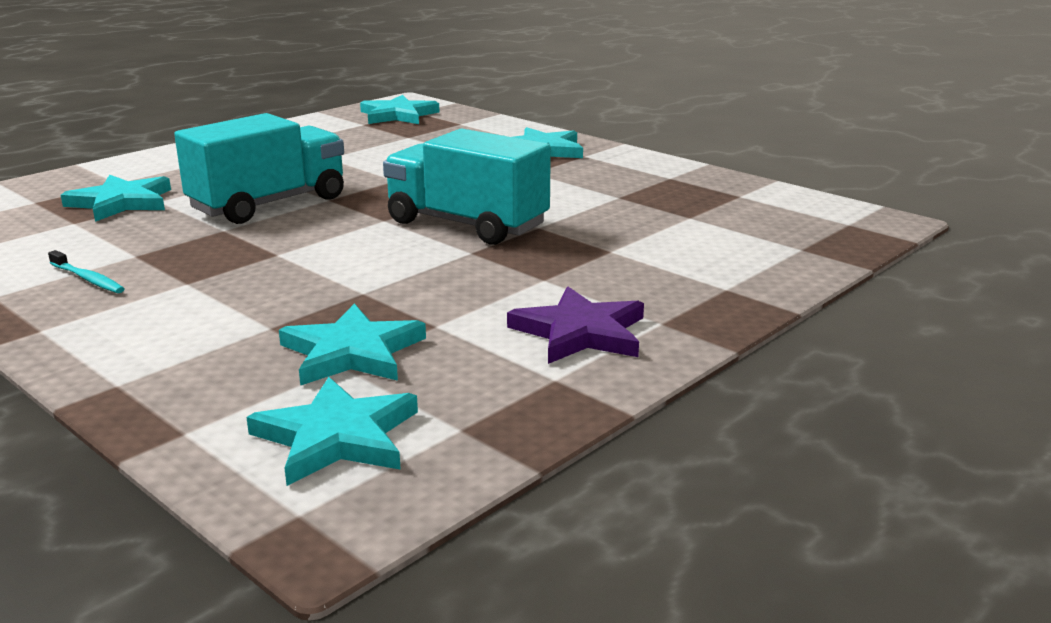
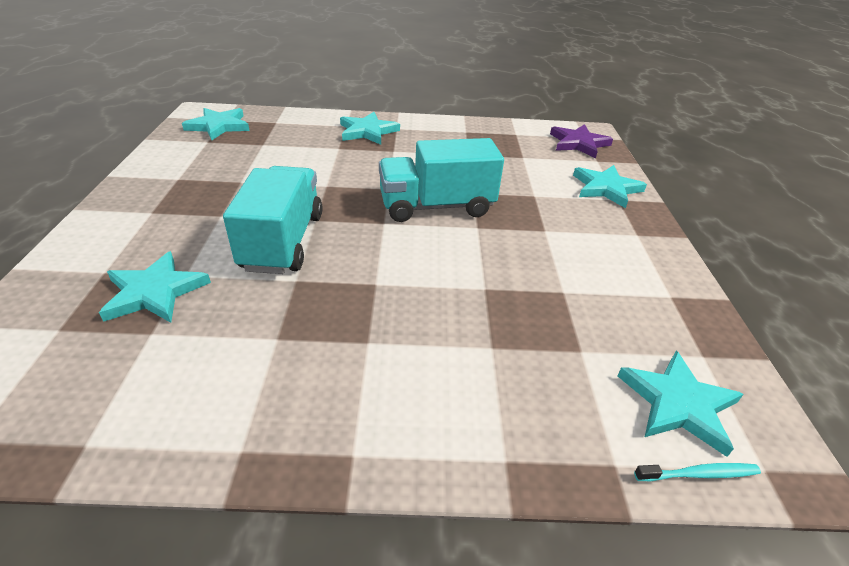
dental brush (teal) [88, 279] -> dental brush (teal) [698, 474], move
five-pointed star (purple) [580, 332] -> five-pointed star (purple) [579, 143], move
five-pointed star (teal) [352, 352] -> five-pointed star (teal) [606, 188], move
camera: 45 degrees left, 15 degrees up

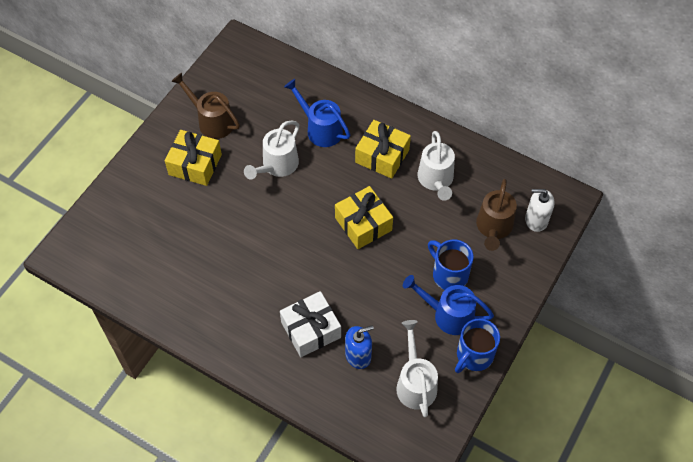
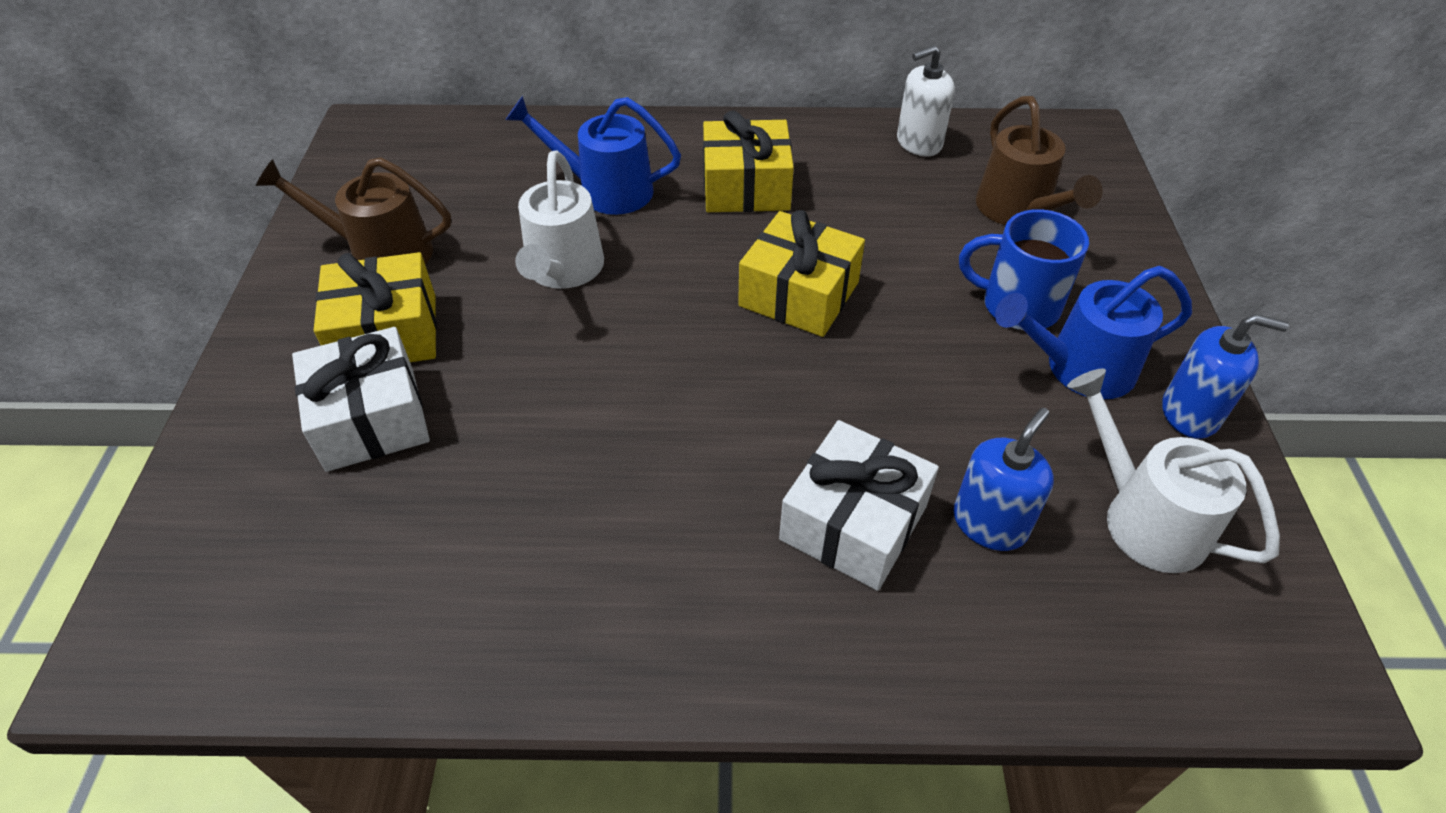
watering can (snow-white) [436, 180] -> none
pump bottle (snow-white) [536, 220] -> pump bottle (snow-white) [918, 143], move
tea mug (royal blue) [474, 355] -> pump bottle (royal blue) [1190, 413]
none -> present (snow-white) [371, 418]
camera: 30 degrees left, 10 degrees down

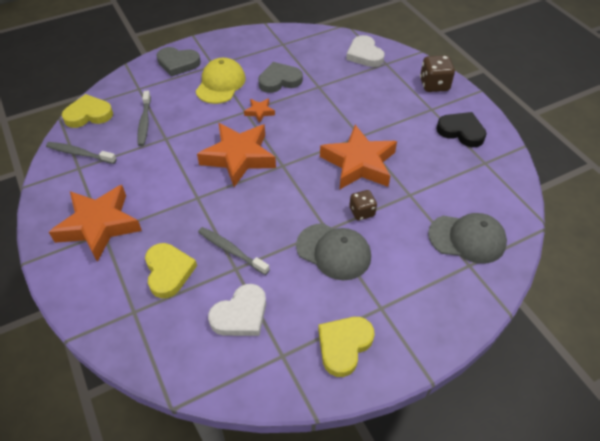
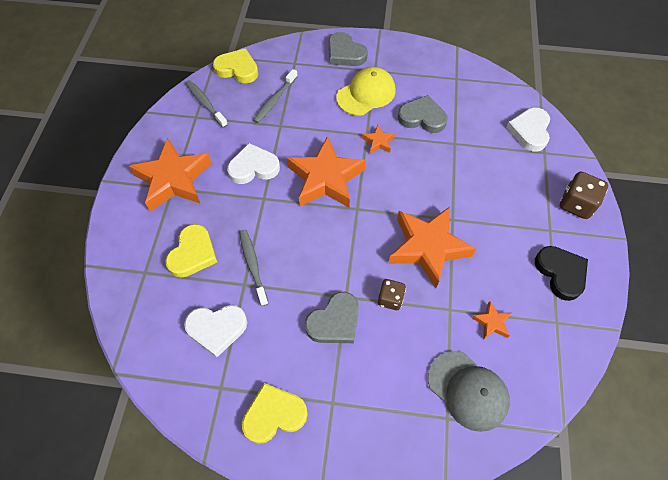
cap (ash-grey) [333, 251] -> heart shape (ash-grey) [334, 321]
none -> heart shape (snow-white) [253, 167]
none -> five-pointed star (bright orange) [491, 322]
camera: 35 degrees right, 10 degrees up

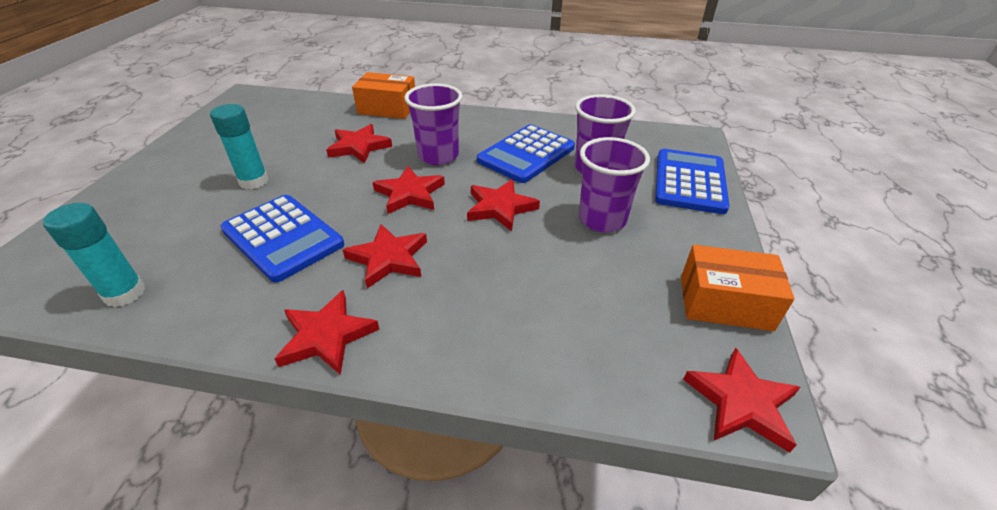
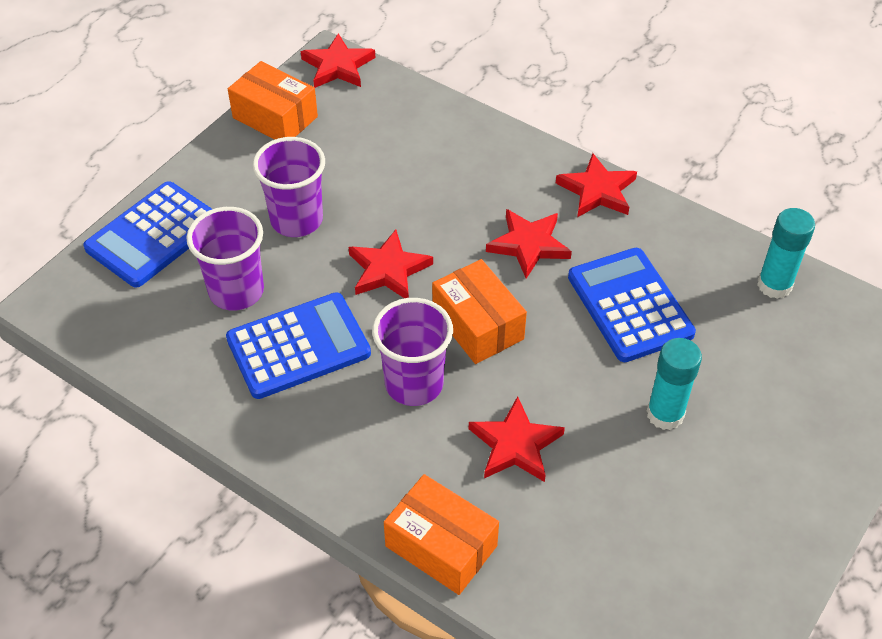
five-pointed star (red) [410, 194] -> box (bright orange) [477, 325]
camera: 155 degrees left, 10 degrees up

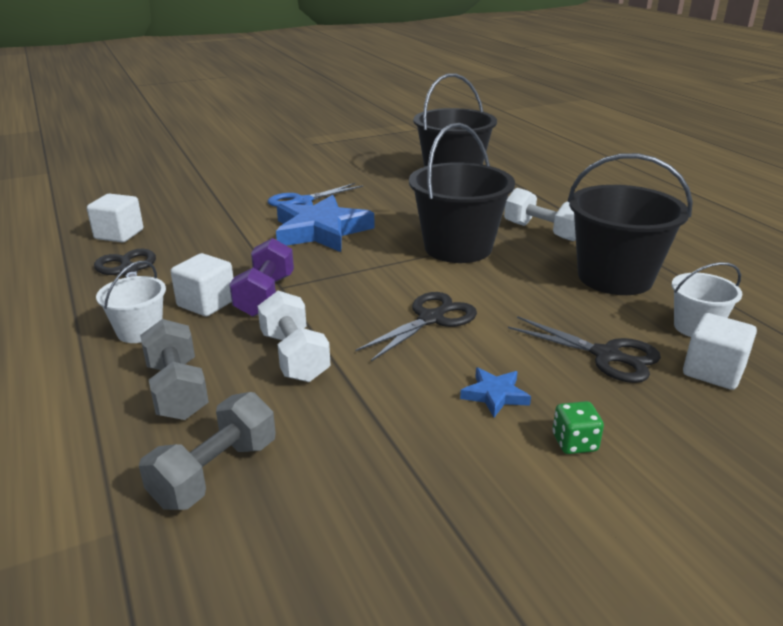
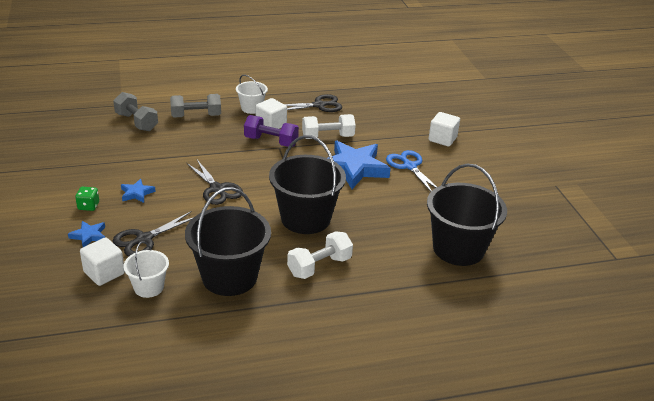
block (snow-white) [119, 234] -> block (snow-white) [442, 139], move
dumbbell (snow-white) [294, 356] -> dumbbell (snow-white) [328, 137], move
none -> five-pointed star (royal blue) [89, 236]
camera: 100 degrees right, 5 degrees up

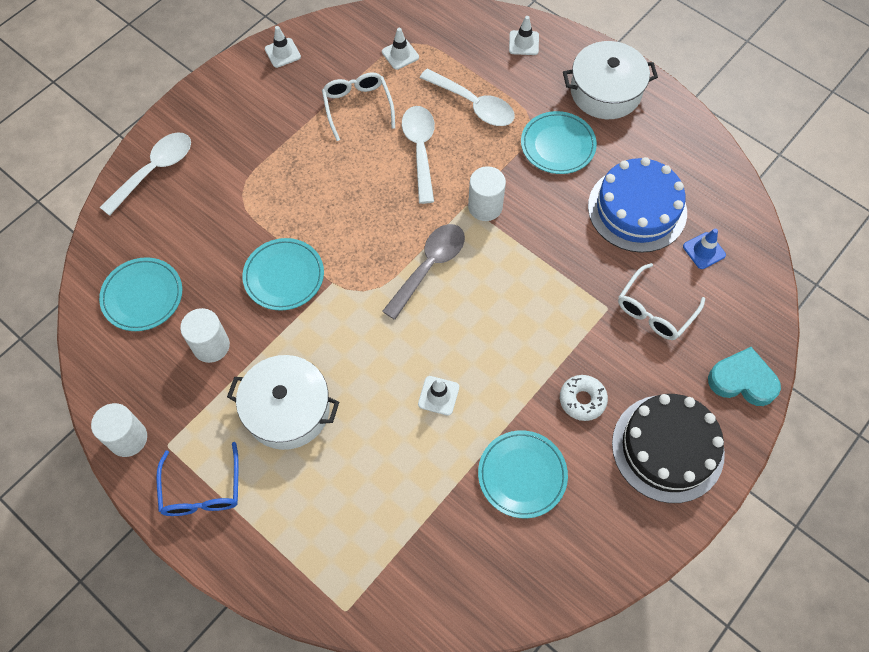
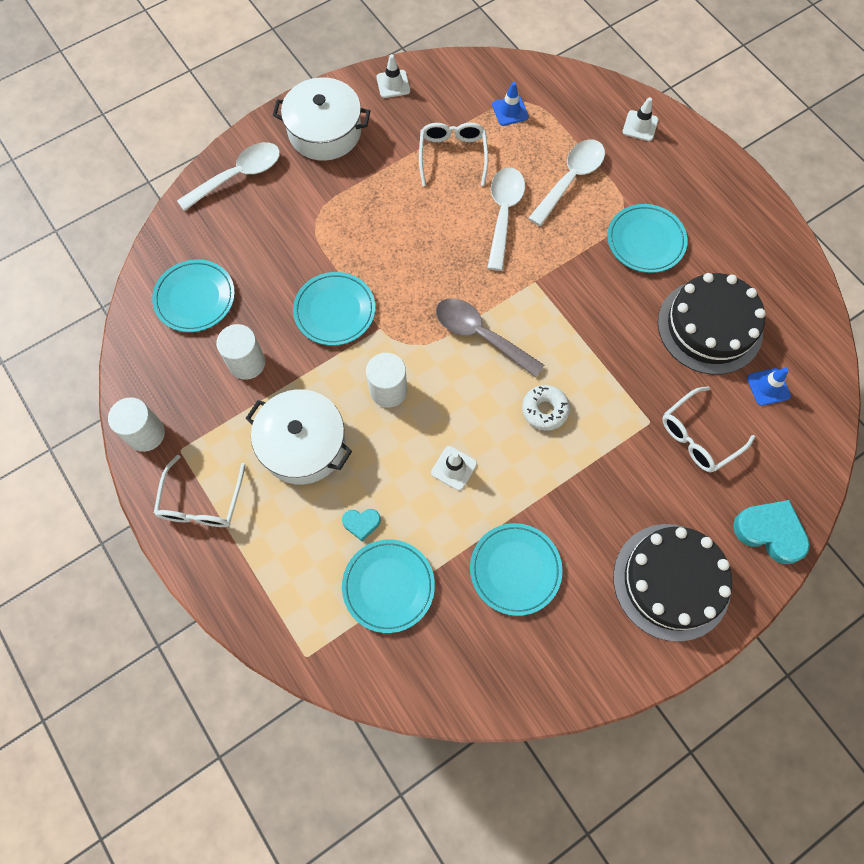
traffic cone (snow-white) [400, 54] -> traffic cone (royal blue) [510, 111]
stockpot (snow-white) [605, 91] -> stockpot (snow-white) [325, 131], move
tablespoon (snow-white) [473, 105] -> tablespoon (snow-white) [570, 179], 105 degrees counterclockwise
layer cake (royal blue) [637, 209] -> layer cake (jet-black) [709, 326]
cylinder (snow-white) [485, 206] -> cylinder (snow-white) [388, 390], move
tablespoon (ash-grey) [429, 266] -> tablespoon (ash-grey) [480, 335], 105 degrees counterclockwise
donut (snow-white) [582, 400] -> donut (snow-white) [545, 410], move
spectacles (royal blue) [202, 490] -> spectacles (snow-white) [201, 502]
none -> heart shape (teal) [361, 523]
none -> dinner plate (teal) [388, 586]
camera: 15 degrees right, 5 degrees up

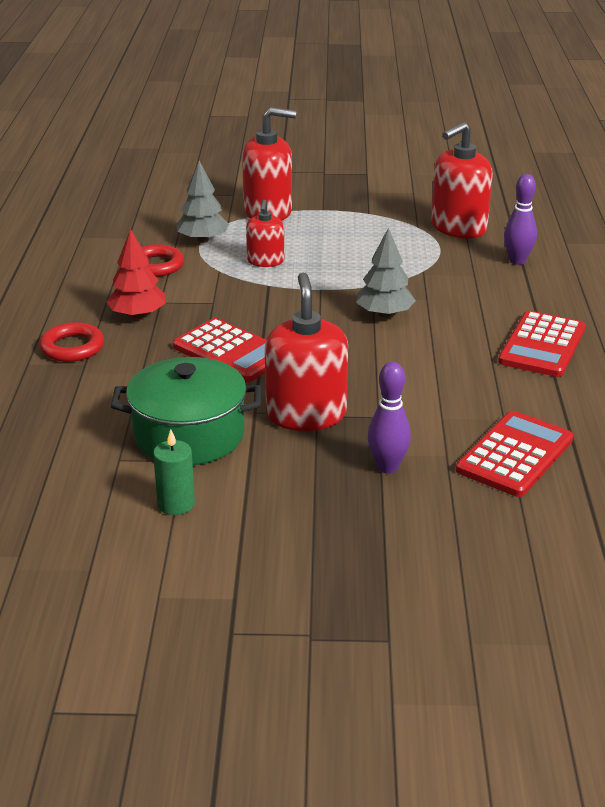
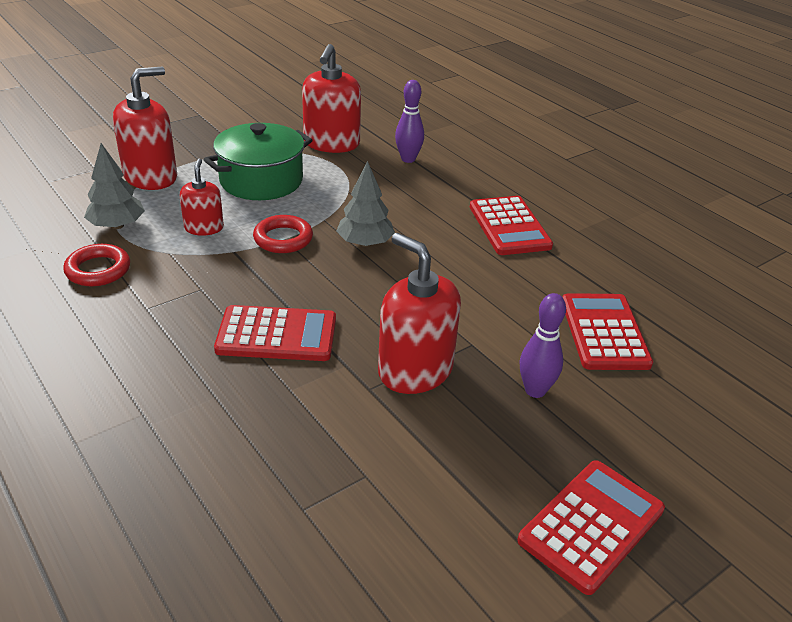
pump bottle (red) [265, 261] -> pump bottle (red) [204, 228], 150 degrees counterclockwise
toy tree (red) [138, 315] -> none
torus (red) [72, 347] -> torus (red) [283, 239], move
stockpot (emerald) [189, 435] -> stockpot (emerald) [261, 181], move
wax candle (emerald) [176, 504] -> none
none -> adding machine (red) [591, 525]
camera: 40 degrees left, 5 degrees up

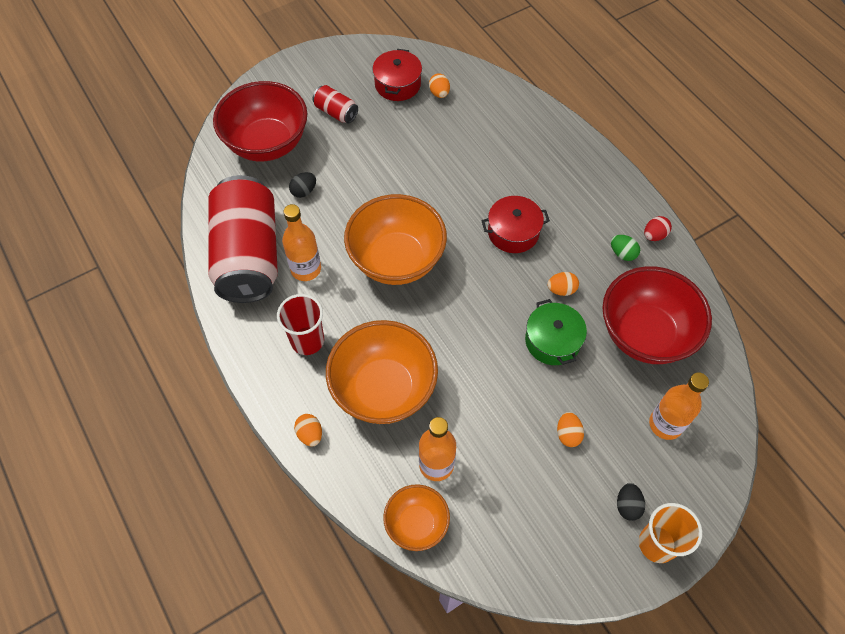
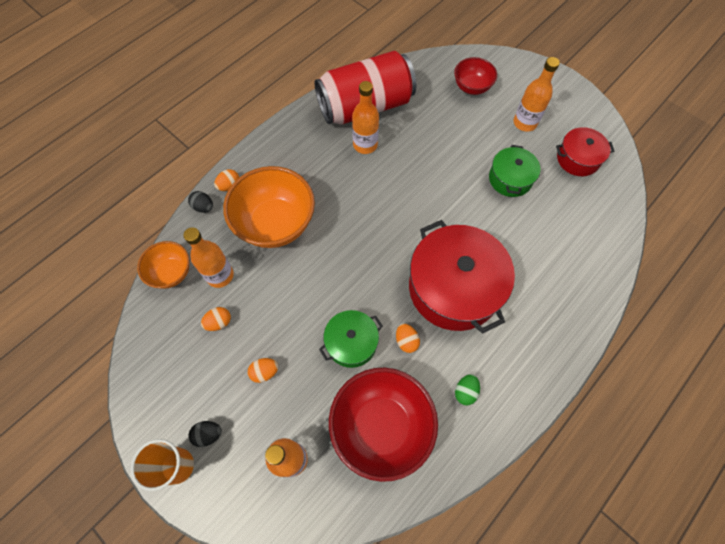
egg shape (bright orange) [439, 93] -> egg shape (bright orange) [219, 322], move
serving bowl (red) [267, 144] -> serving bowl (red) [471, 87], x0.56
tin (red) [336, 112] -> flask (bright orange) [525, 123]
egg shape (jet-black) [304, 191] -> egg shape (jet-black) [203, 207], move
serving bowl (bright orange) [396, 260] -> none
stockpot (red) [513, 232] -> stockpot (red) [454, 288], x1.89
egg shape (red) [654, 235] -> none
tumbler (red) [307, 341] -> none
none -> stockpot (emerald) [510, 179]
camera: 75 degrees right, 5 degrees up

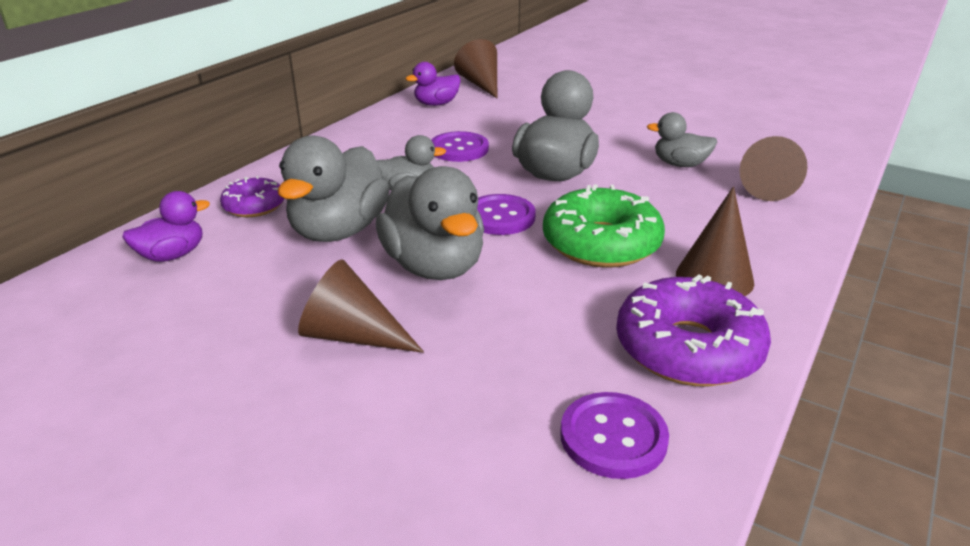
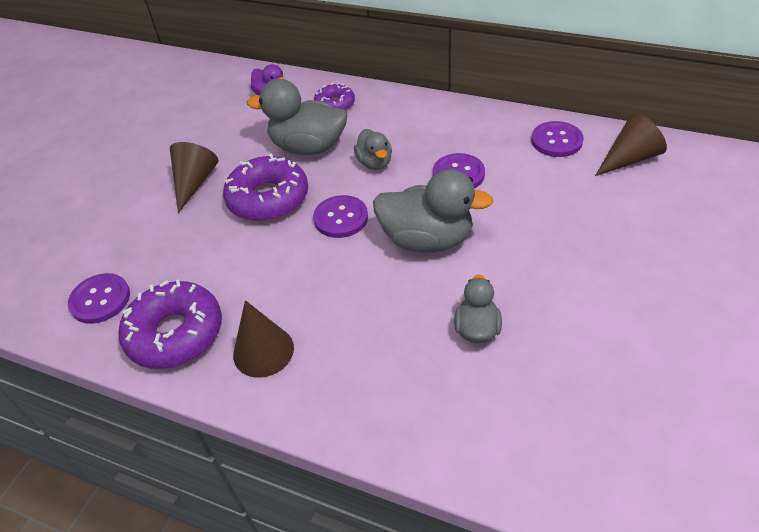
rubber duck (purple) [436, 104] -> button (purple) [556, 141]
cone shape (brown) [763, 186] -> none
rubber duck (ash-grey) [434, 266] -> donut (purple) [268, 198]
donut (emerald) [601, 243] -> none
camera: 85 degrees right, 15 degrees up

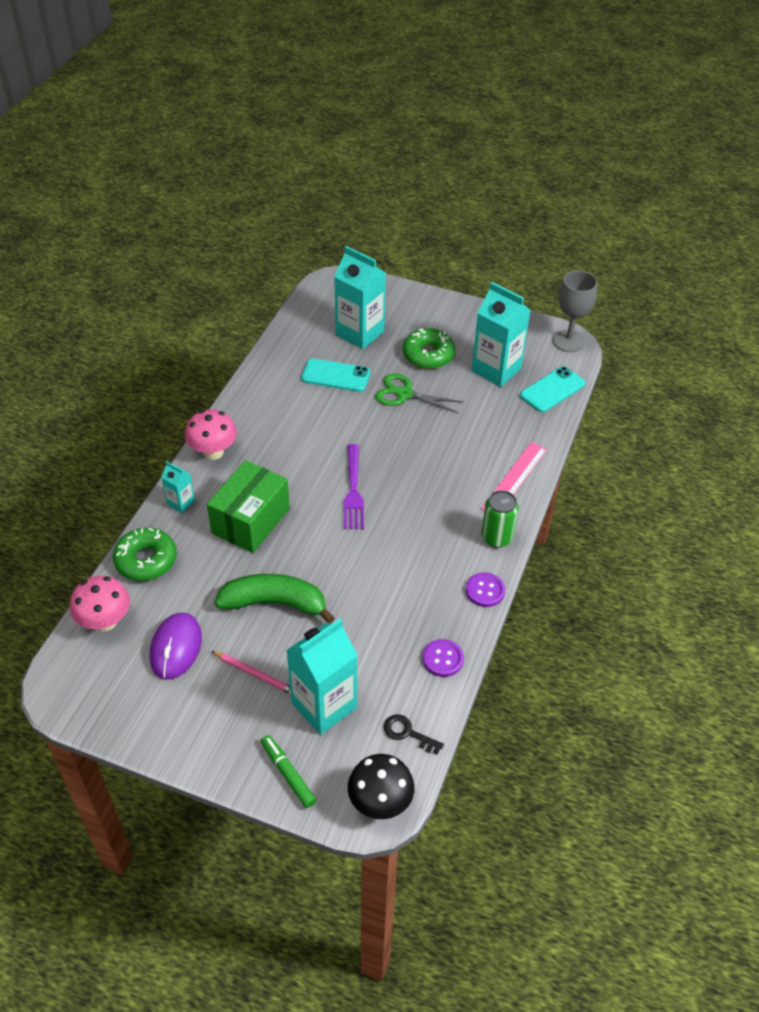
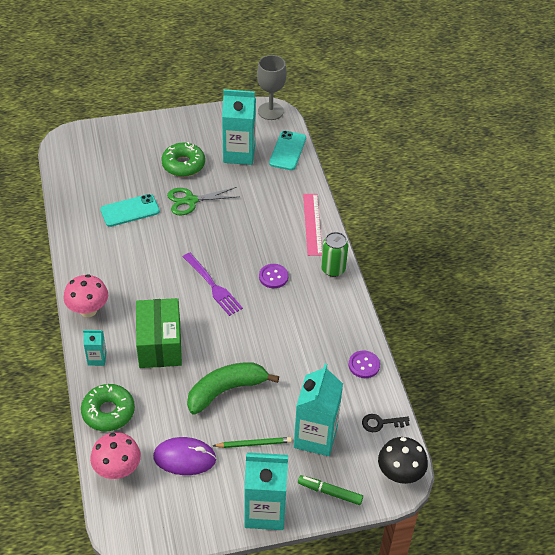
carton (teal) [360, 333] -> carton (teal) [265, 511], move
button (purple) [485, 591] -> button (purple) [273, 277], move
PC mouse (purple) [176, 648] -> PC mouse (purple) [184, 458], 60 degrees counterclockwise
pencil (rosy) [255, 674] -> pencil (emerald) [254, 444]
camera: 35 degrees left, 0 degrees up

